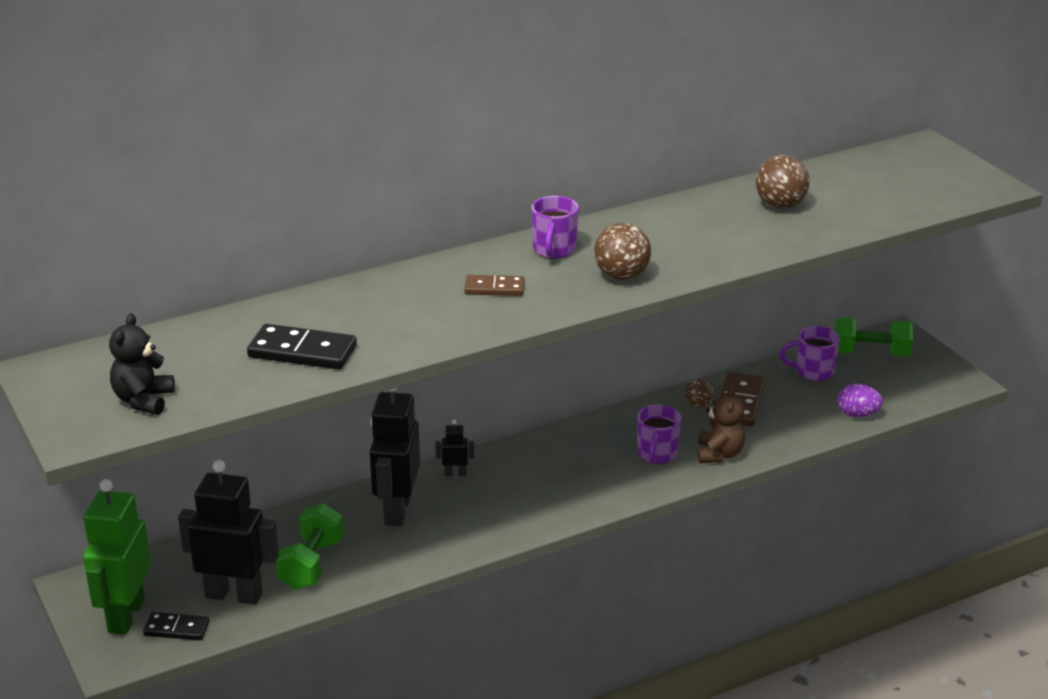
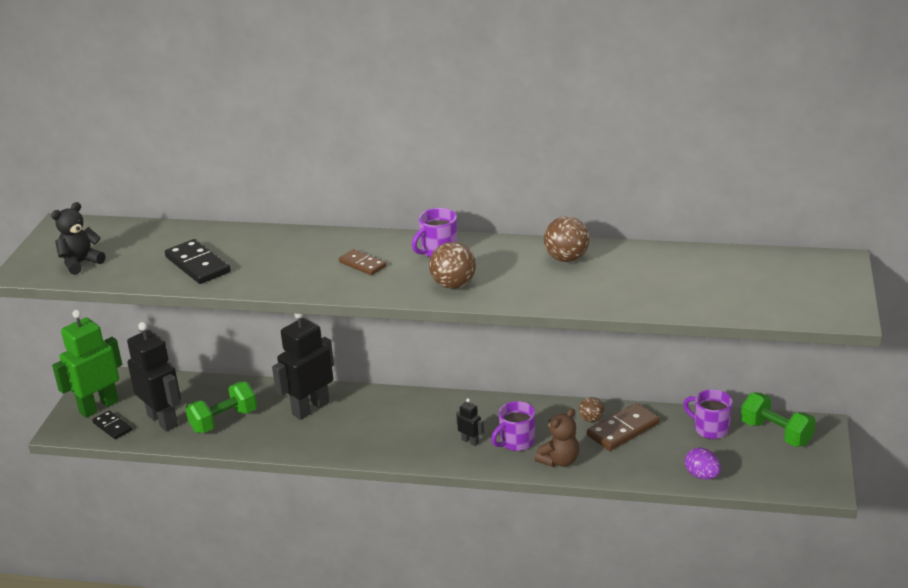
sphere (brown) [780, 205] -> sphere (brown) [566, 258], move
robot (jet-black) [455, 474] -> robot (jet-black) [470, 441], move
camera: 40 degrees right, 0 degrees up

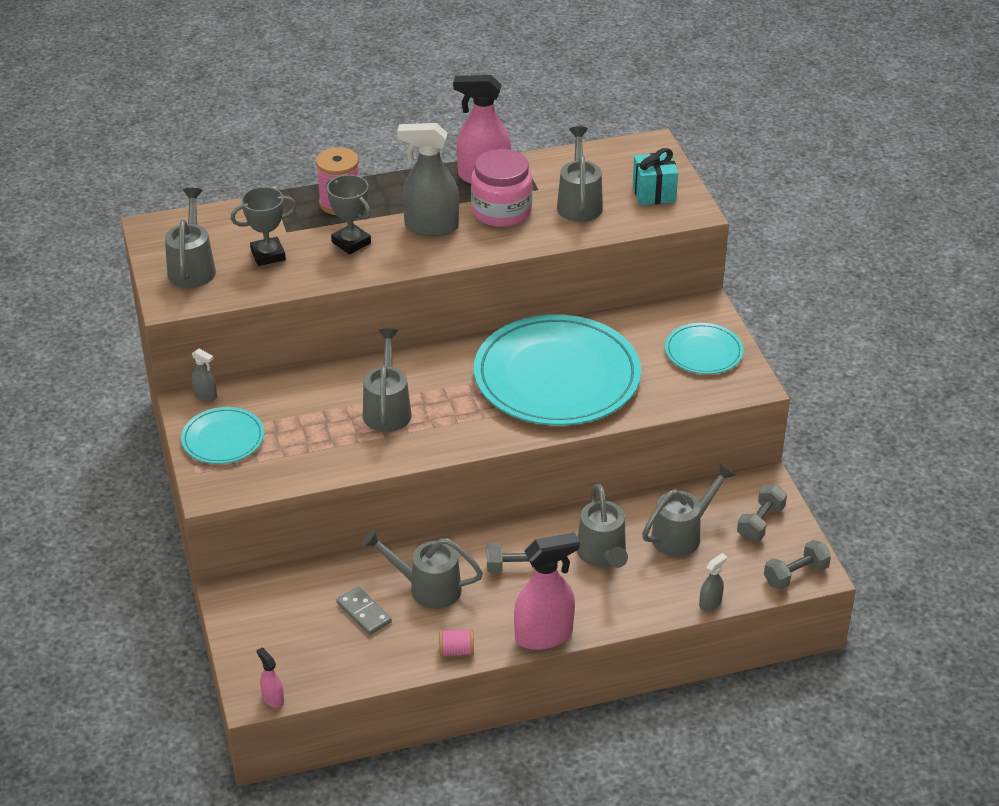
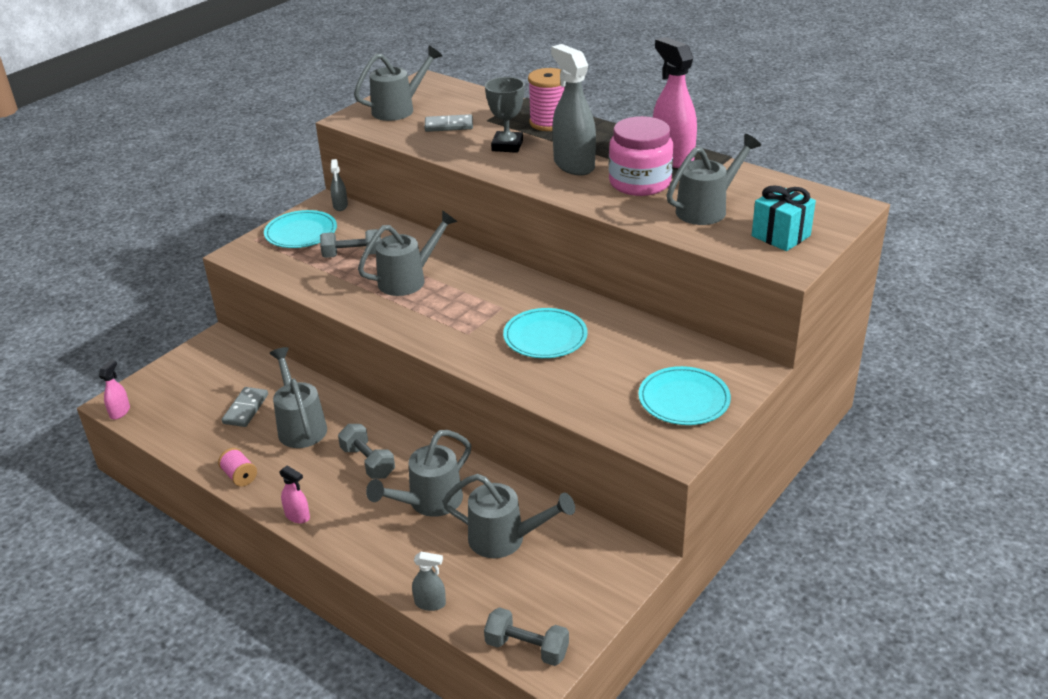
trophy (ash-grey) [268, 255] -> domino piece (ash-grey) [449, 125]
dinner plate (teal) [557, 376] -> dinner plate (teal) [545, 336], x0.48
dumbbell (ash-grey) [760, 522] -> dumbbell (ash-grey) [352, 255], move
spray cleaner (rosy) [544, 635] -> spray cleaner (rosy) [297, 516], x0.47
camera: 55 degrees right, 5 degrees down

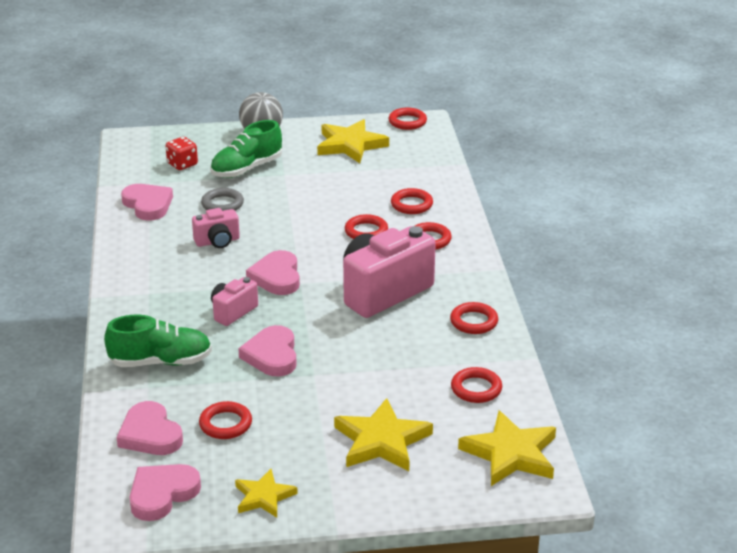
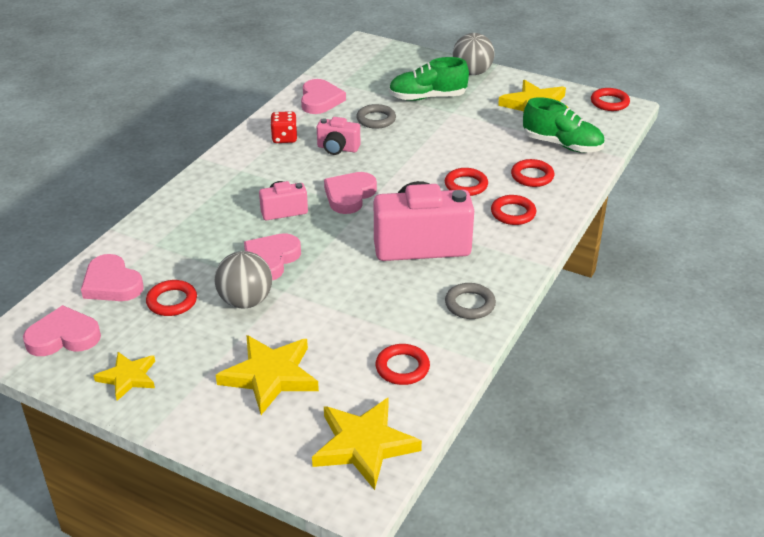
game die (red) [182, 164] -> game die (red) [284, 138], move
torus (red) [474, 322] -> torus (ash-grey) [470, 304]
sneaker (emerald) [161, 362] -> sneaker (emerald) [562, 145], move
heart shape (rosy) [150, 434] -> heart shape (rosy) [112, 284], 45 degrees counterclockwise
none -> sphere (ash-grey) [245, 301]
camera: 35 degrees right, 5 degrees up

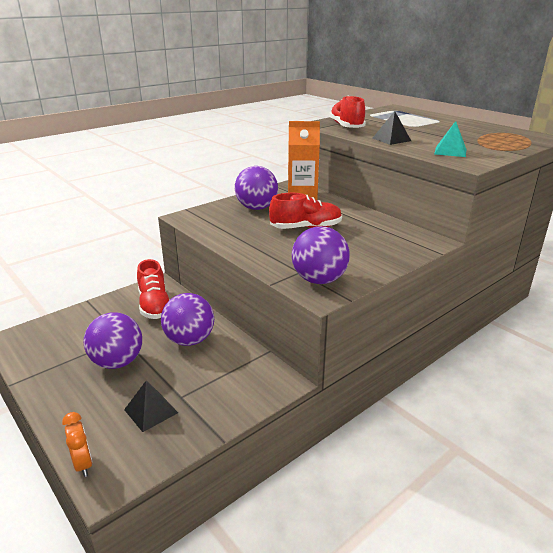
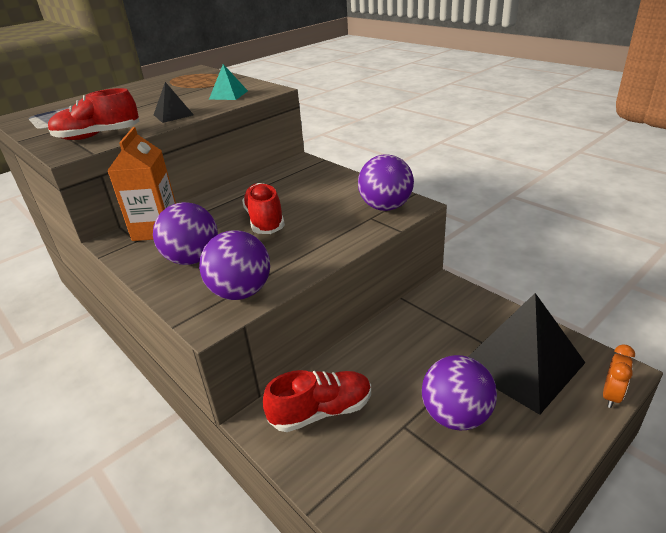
sphere (purple) [190, 340] -> sphere (purple) [241, 292], move
pyramid (jet-black) [151, 411] -> pyramid (jet-black) [520, 364], x2.17
bedside clock (bright orange) [83, 463] -> bedside clock (bright orange) [611, 395], 150 degrees clockwise
camera: 90 degrees left, 5 degrees up

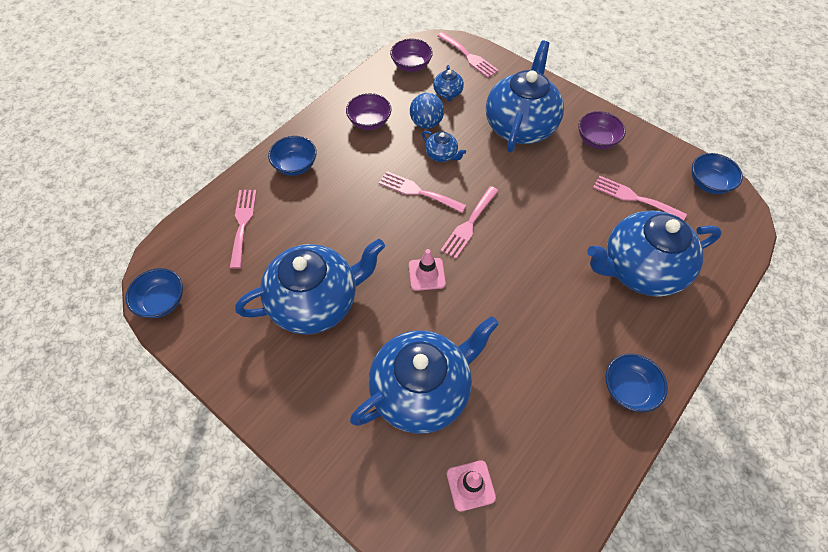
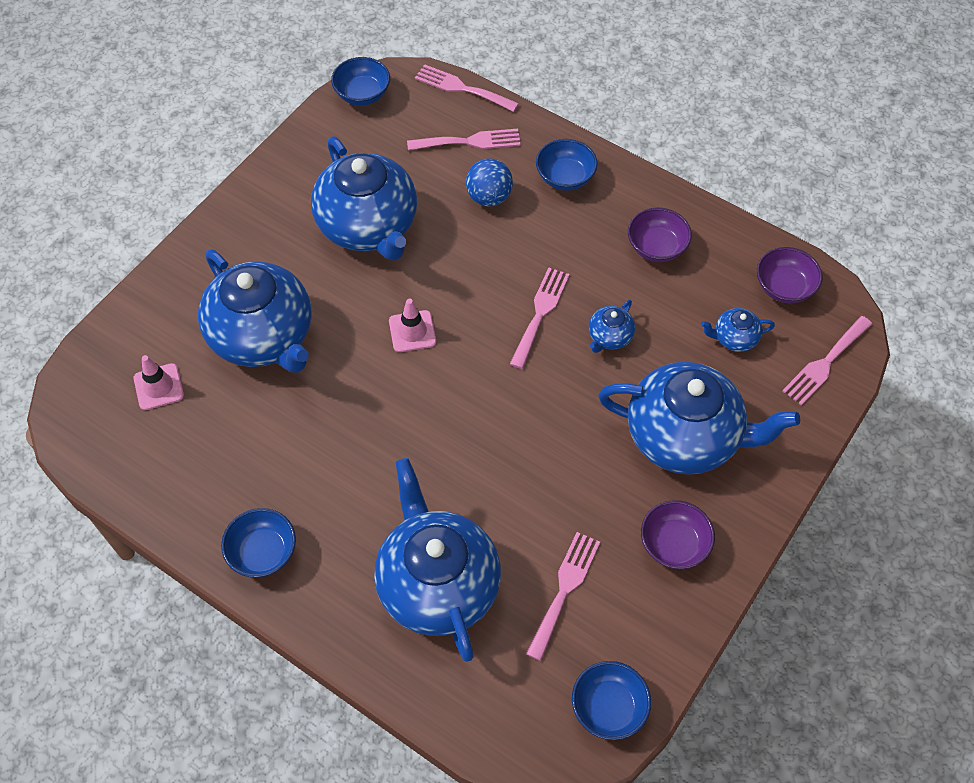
sphere (royal blue) [426, 123] -> sphere (royal blue) [489, 197], move
dinner fork (rosy) [469, 224] -> dinner fork (rosy) [462, 88], move
camera: 85 degrees right, 0 degrees up

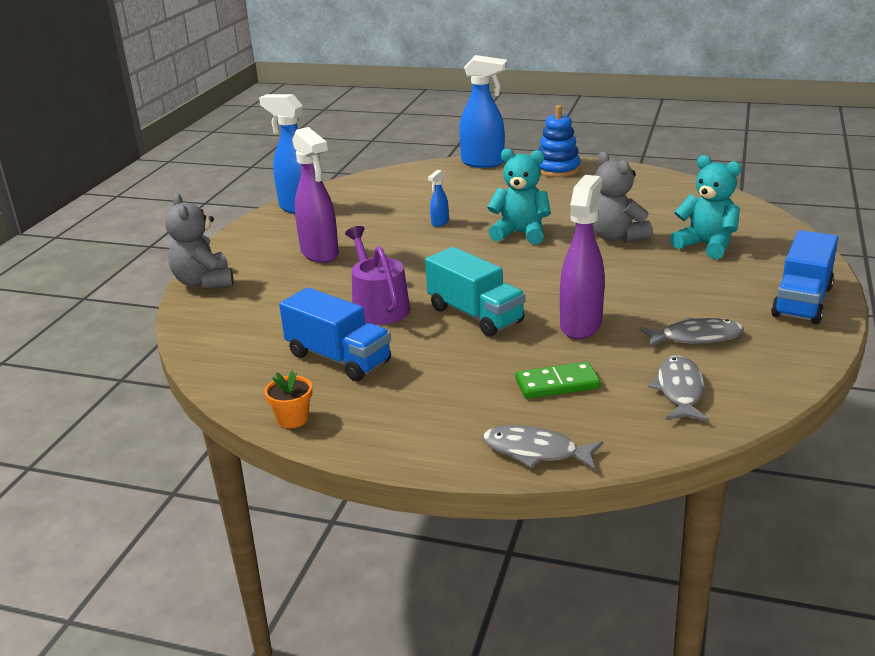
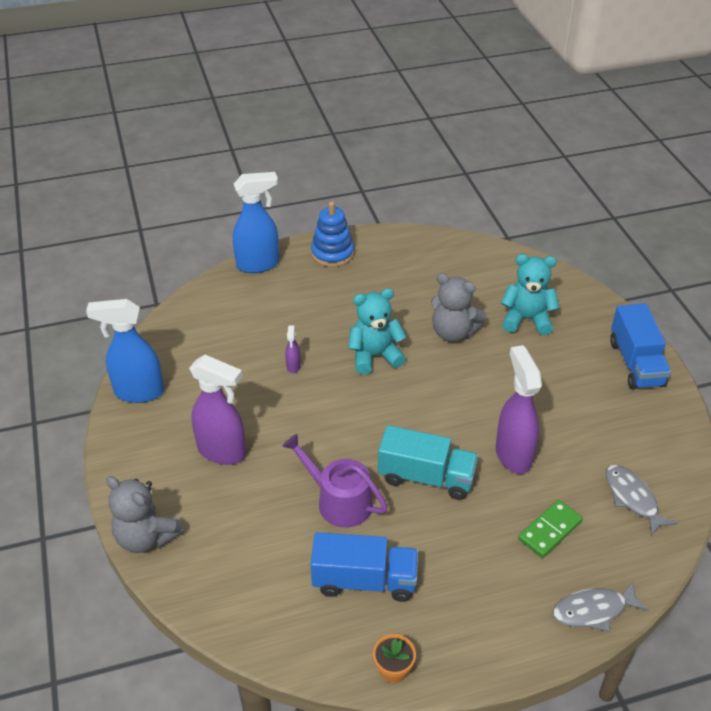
spray cleaner (royal blue) [439, 223] -> spray cleaner (purple) [293, 366]
toy fish (ash-grey) [696, 337] -> none
camera: 35 degrees left, 15 degrees up

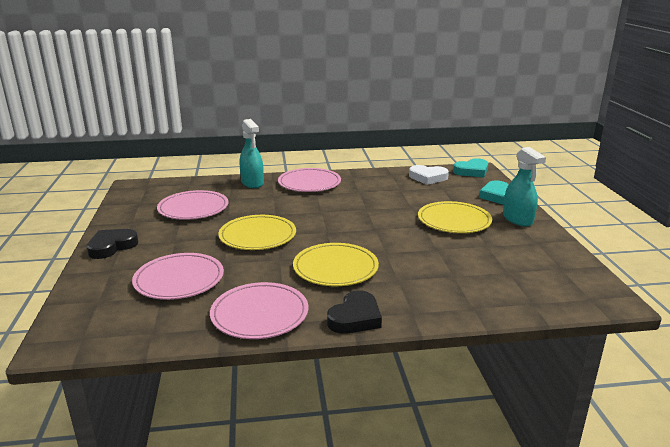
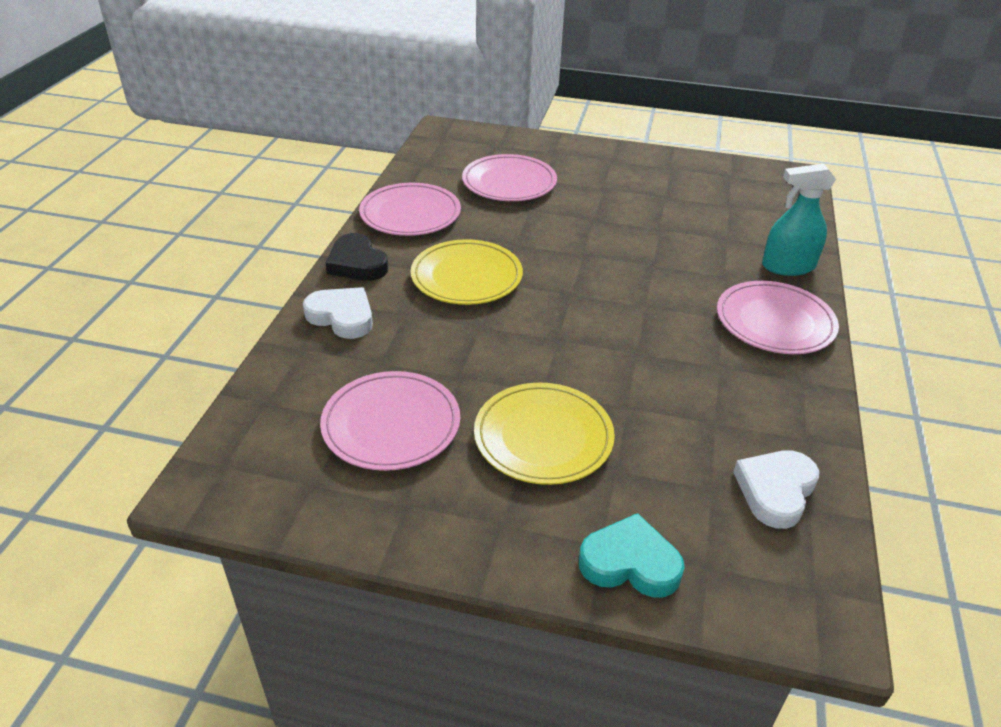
spray cleaner (teal) [517, 219] -> none
heart shape (teal) [472, 171] -> none
dinner plate (rosy) [193, 208] -> dinner plate (rosy) [391, 424], move
dinner plate (golden) [257, 236] -> none
heart shape (jet-black) [112, 246] -> none
none -> heart shape (snow-white) [342, 317]
camera: 110 degrees right, 15 degrees up

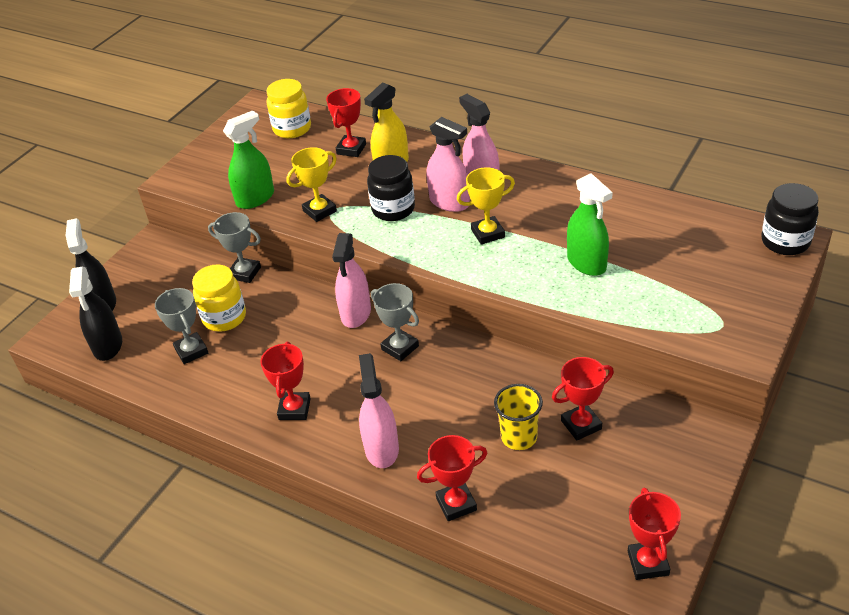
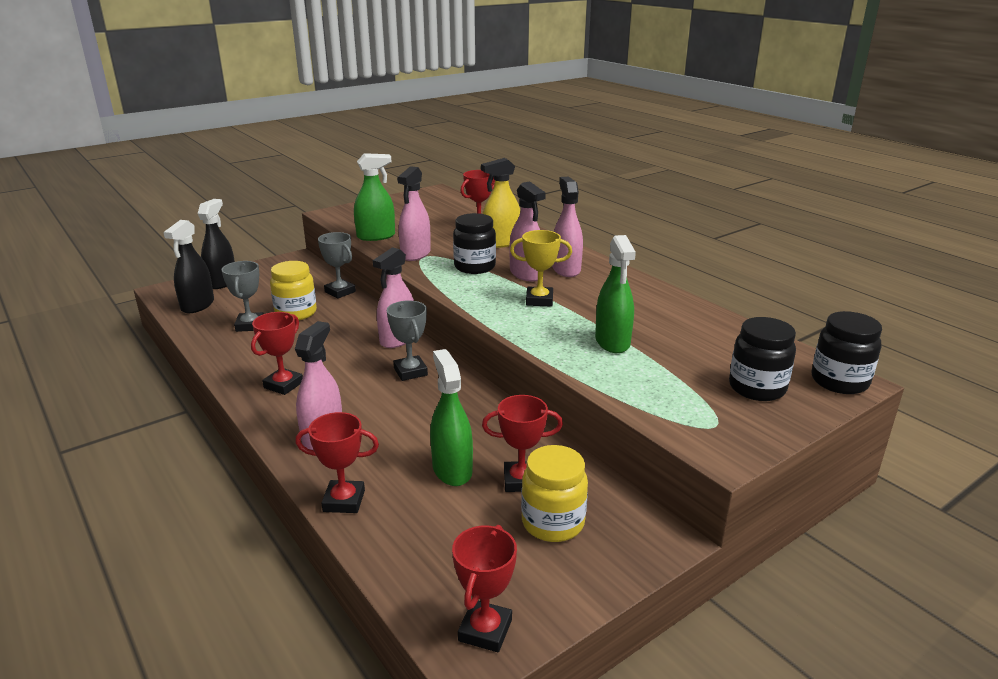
preserve jar (golden) [292, 129] -> preserve jar (golden) [553, 523], move
trophy (golden) [319, 211] -> spray cleaner (rosy) [415, 254]
tumbler (golden) [519, 437] -> spray cleaner (emerald) [452, 469]
none -> preserve jar (jet-black) [757, 388]
camera: 20 degrees right, 15 degrees down

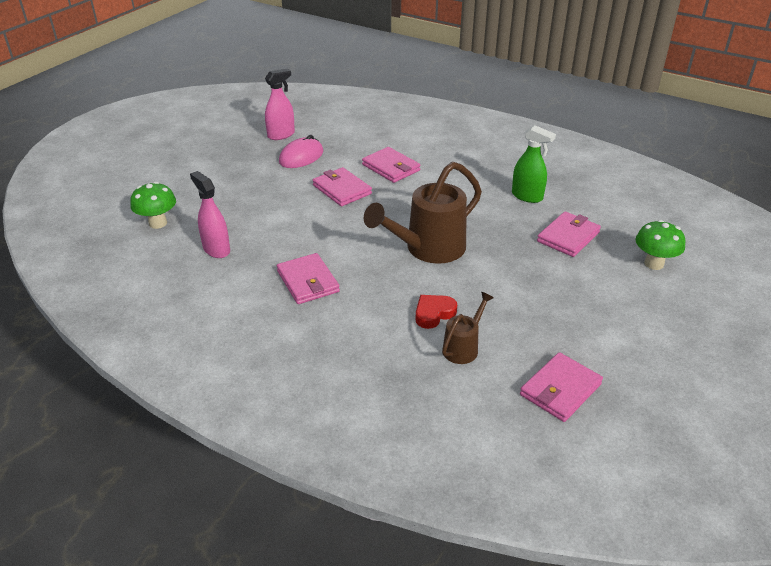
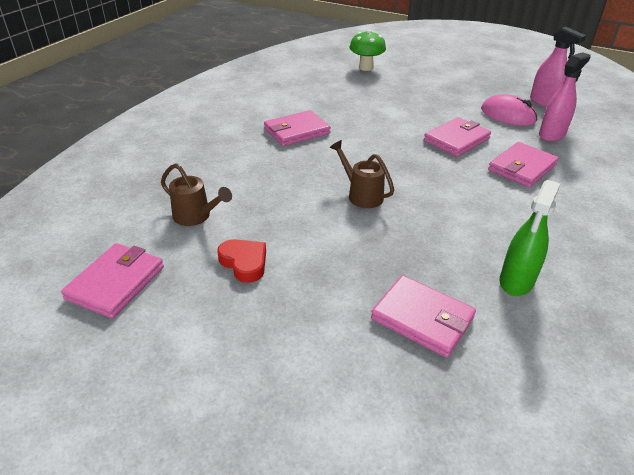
watering can (brown) [428, 249] -> watering can (brown) [361, 195], x0.51
spray cleaner (rosy) [216, 249] -> spray cleaner (rosy) [552, 135], move
toadstool (emerald) [654, 264] -> none
heart shape (red) [434, 313] -> heart shape (red) [244, 263], move
card wallet (rosy) [560, 390] -> card wallet (rosy) [116, 283], 75 degrees clockwise
camera: 85 degrees right, 0 degrees up

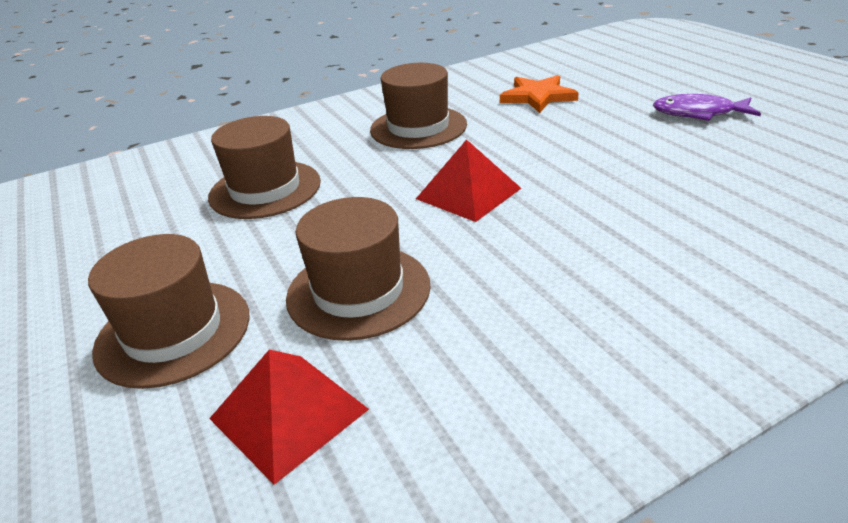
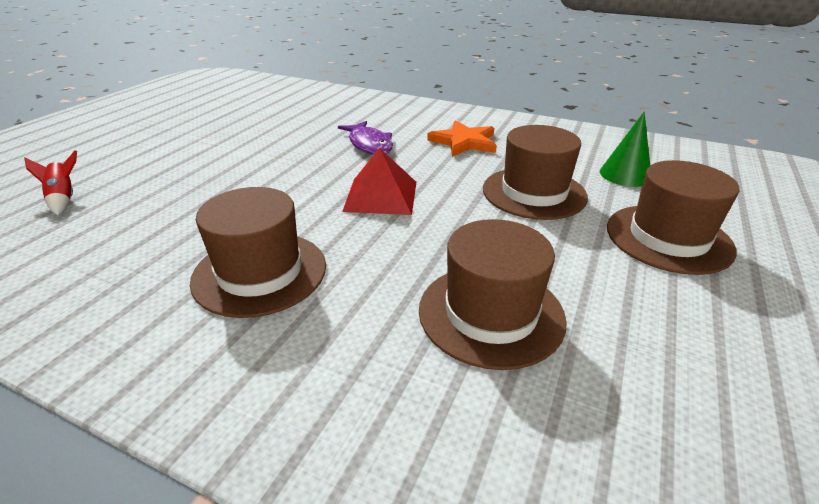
five-pointed star (bright orange) [537, 97] -> five-pointed star (bright orange) [464, 142], move
toy fish (purple) [698, 113] -> toy fish (purple) [369, 144], move
pyramid (red) [288, 414] -> cone shape (emerald) [625, 174]
none -> spaceship (red) [64, 199]
camera: 130 degrees left, 0 degrees up

